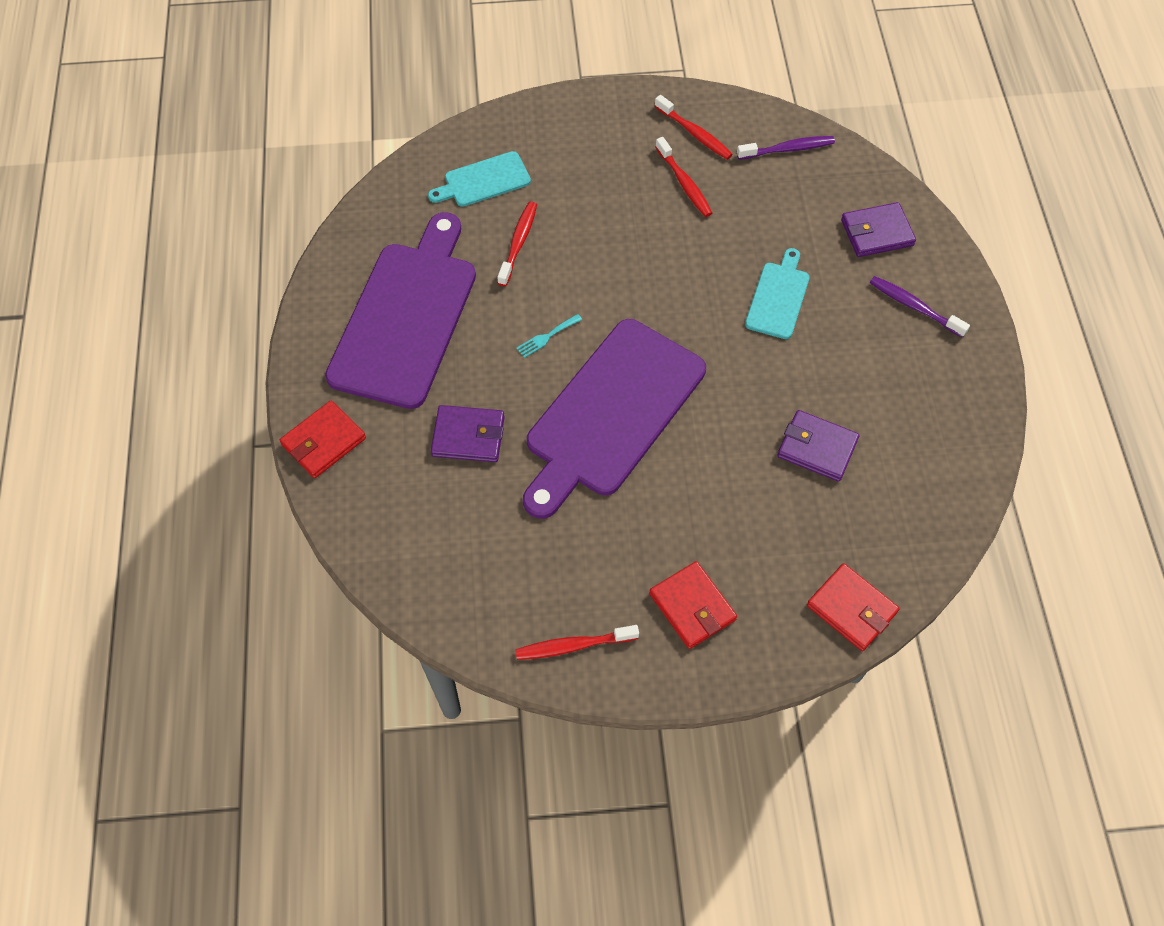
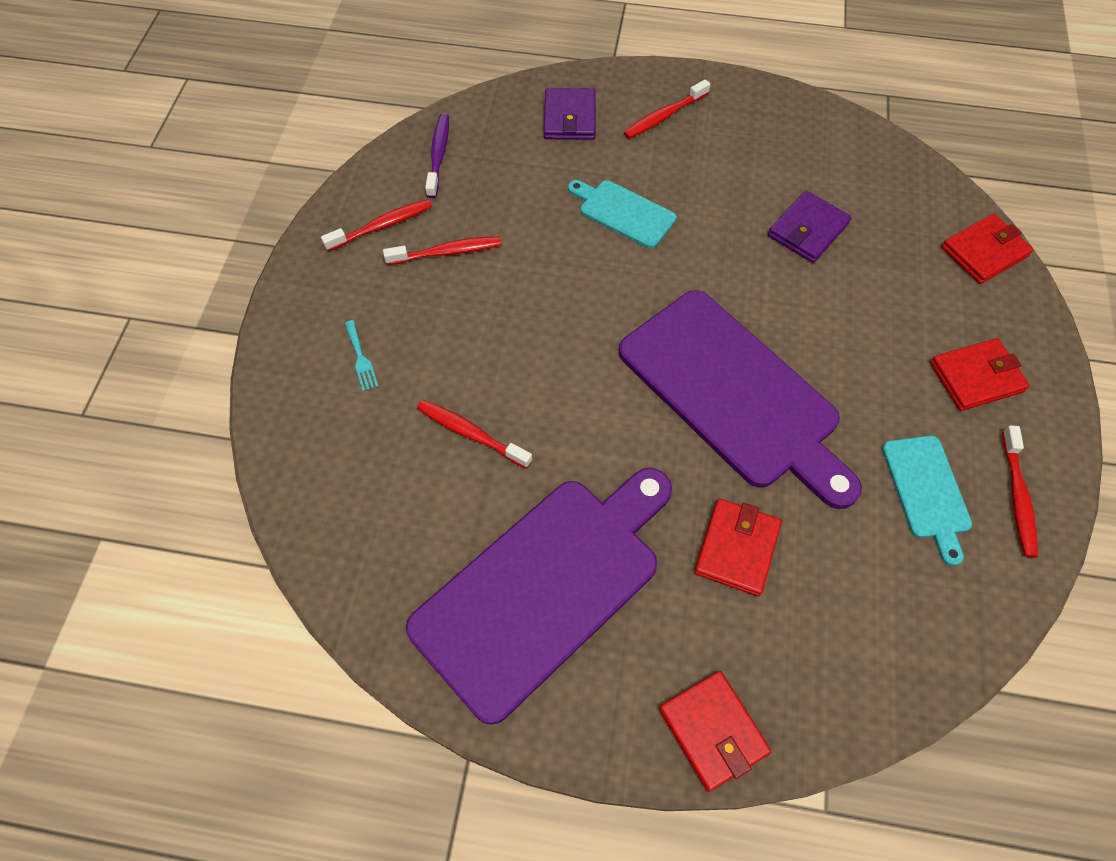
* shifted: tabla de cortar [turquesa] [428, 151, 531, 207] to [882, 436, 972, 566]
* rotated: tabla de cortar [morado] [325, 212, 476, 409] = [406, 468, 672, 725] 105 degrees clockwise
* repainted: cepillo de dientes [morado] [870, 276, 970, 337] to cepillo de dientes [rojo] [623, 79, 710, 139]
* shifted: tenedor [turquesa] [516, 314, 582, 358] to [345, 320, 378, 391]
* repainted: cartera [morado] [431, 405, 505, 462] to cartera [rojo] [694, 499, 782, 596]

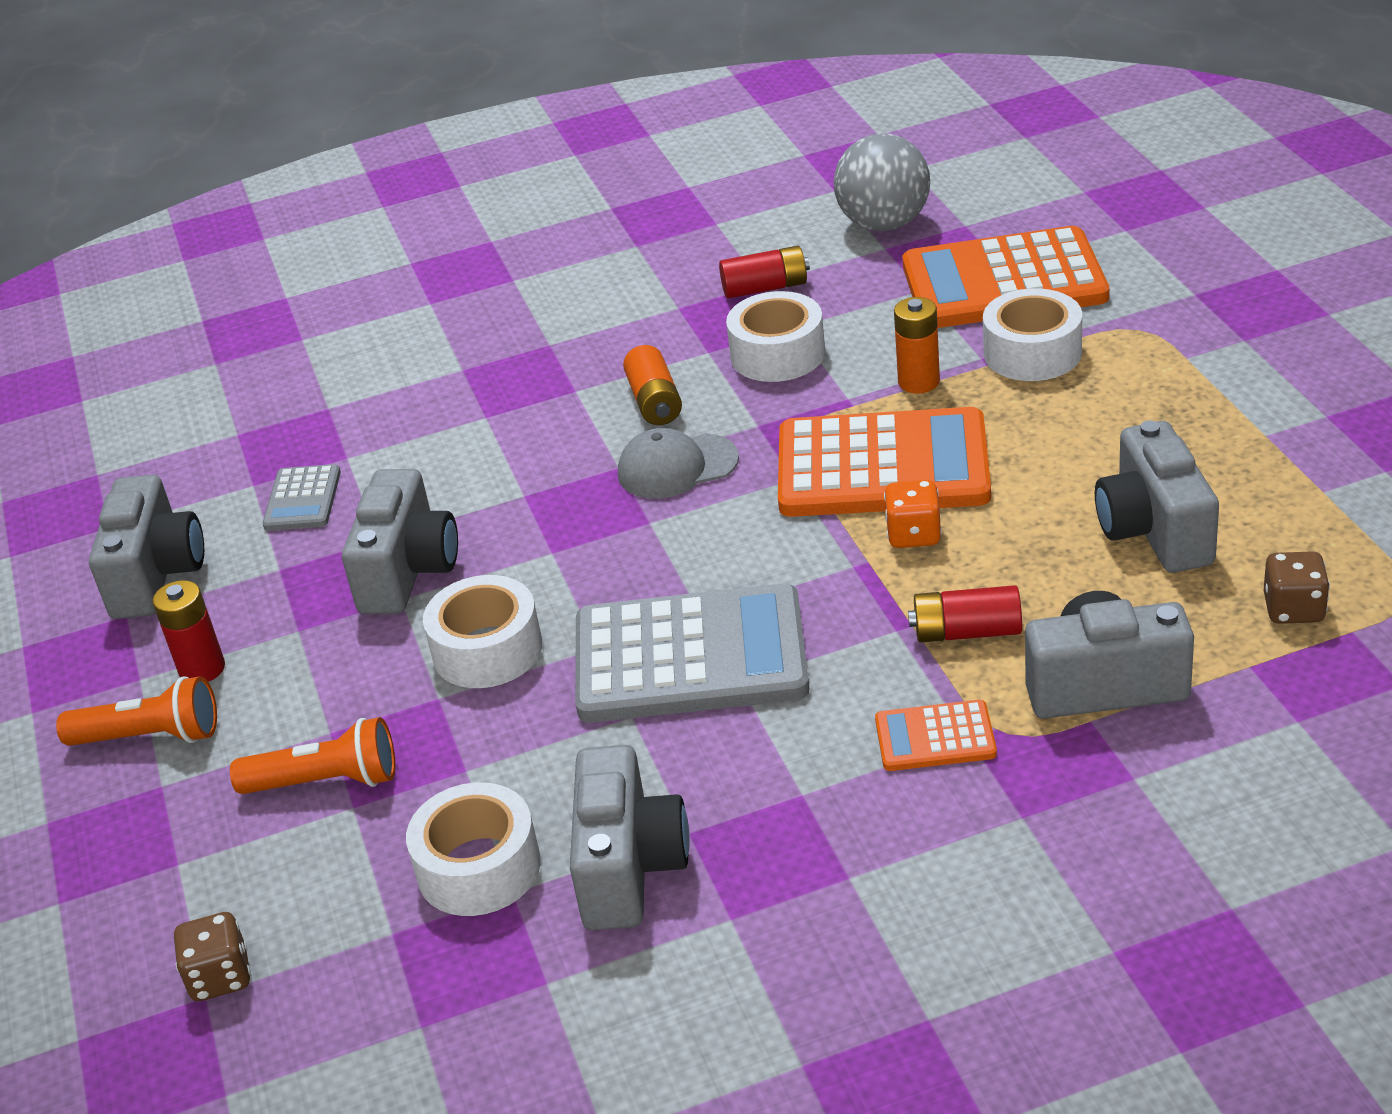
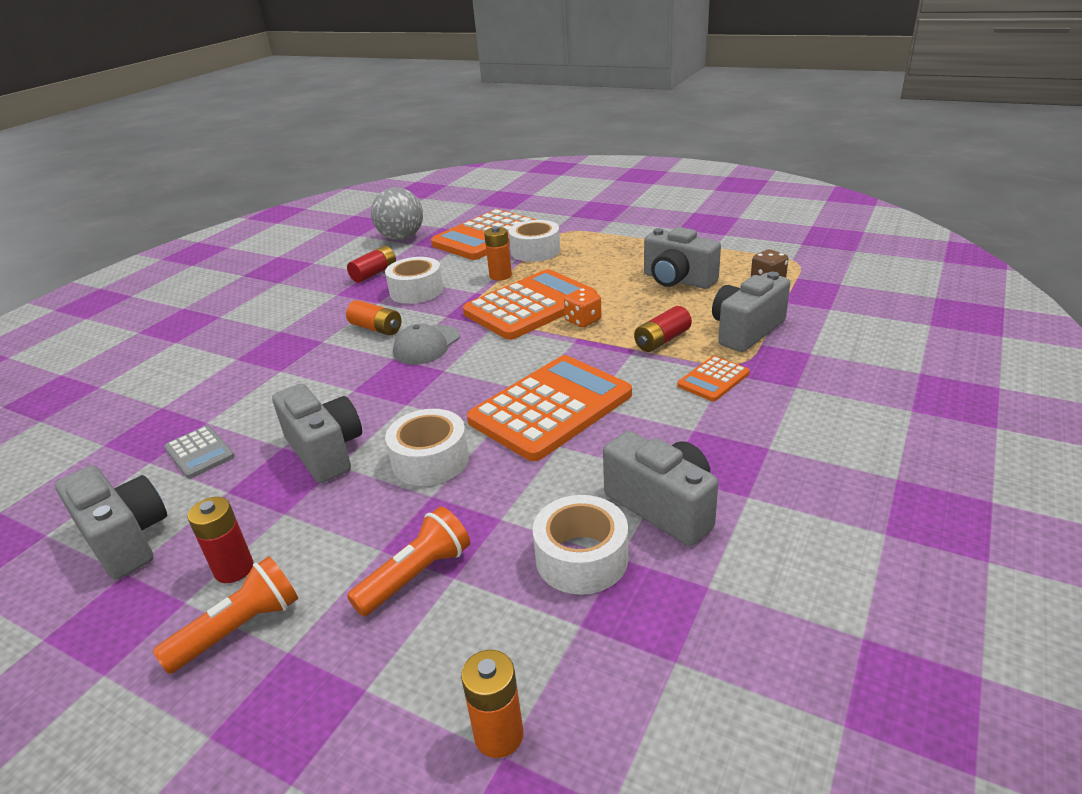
* repainted: calculadora [gris] [575, 583, 809, 723] to calculadora [naranja] [467, 355, 632, 461]
* swapped: dado [marrón] [174, 912, 251, 1001] to pila [naranja] [461, 650, 523, 758]

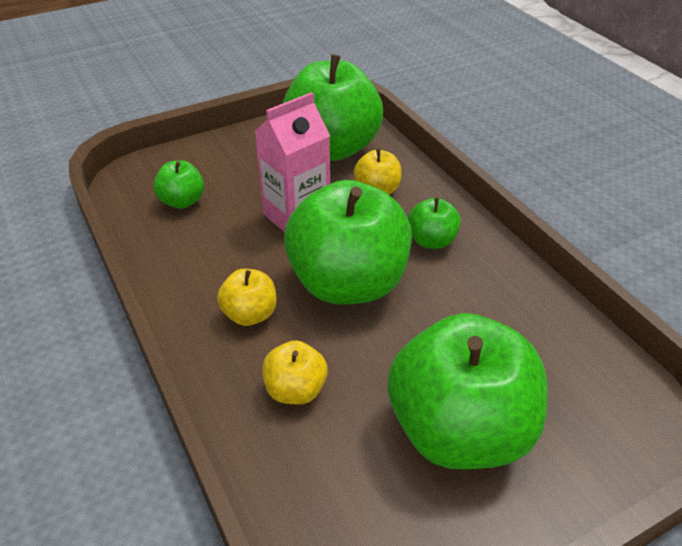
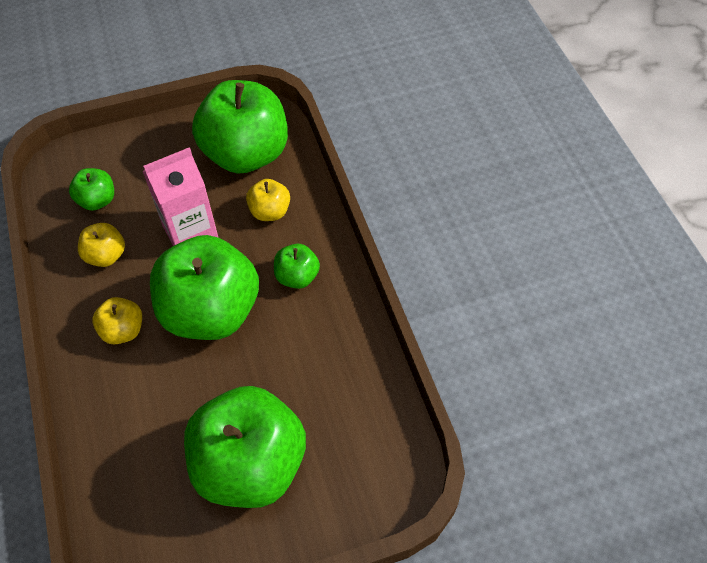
* shifted: manzana [amarillo] [262, 340, 328, 405] to [78, 223, 125, 267]

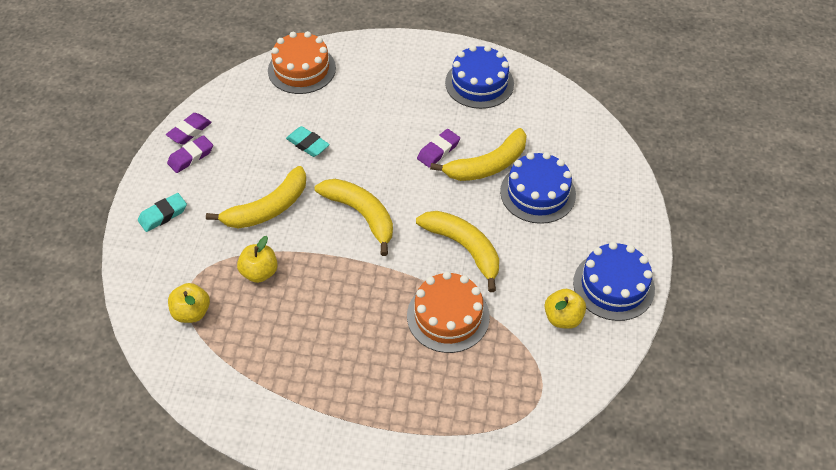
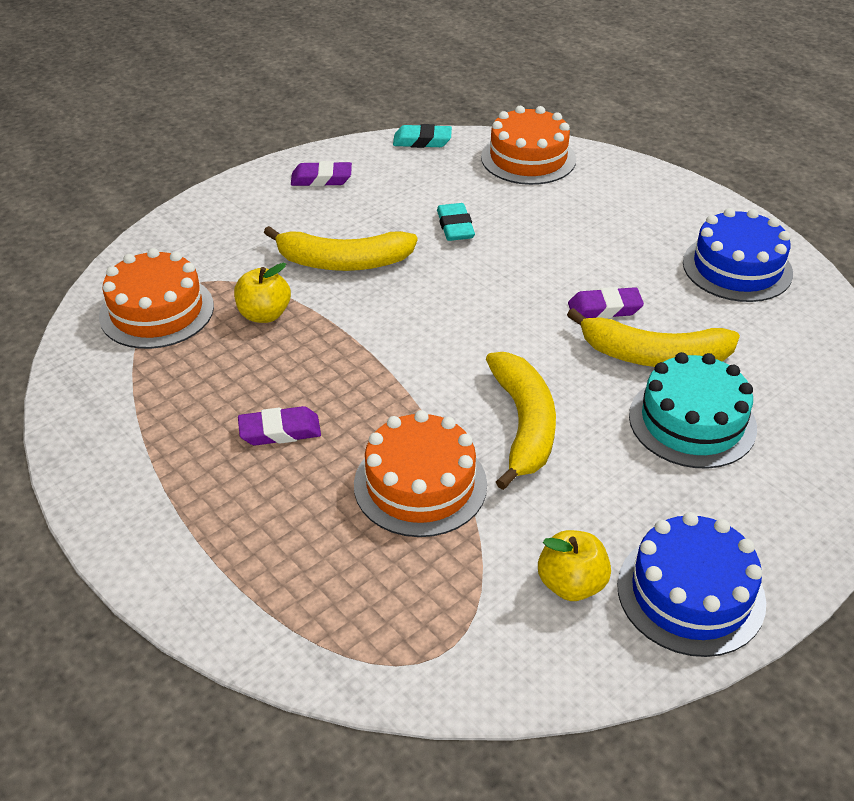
* shifted: goma de borrar [morado] [166, 113, 212, 144] to [238, 406, 321, 445]
* repainted: tarta [azul] [500, 152, 576, 224] to tarta [turquesa] [629, 352, 757, 469]
* gone: plátano [amarillo] [315, 179, 393, 256]
* shifted: goma de borrar [turquesa] [138, 193, 187, 232] to [393, 124, 452, 148]
* swapped: manzana [amarillo] [168, 283, 210, 323] to tarta [naranja] [99, 248, 214, 349]

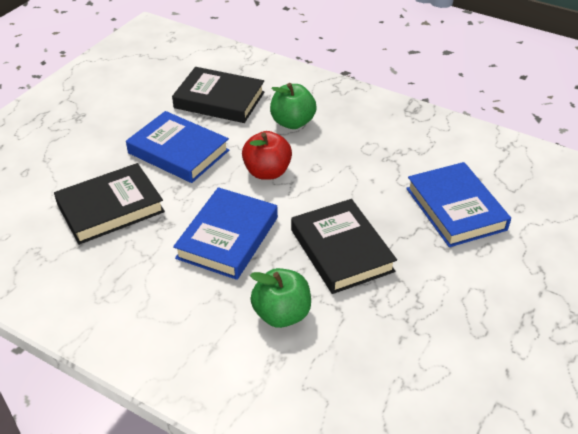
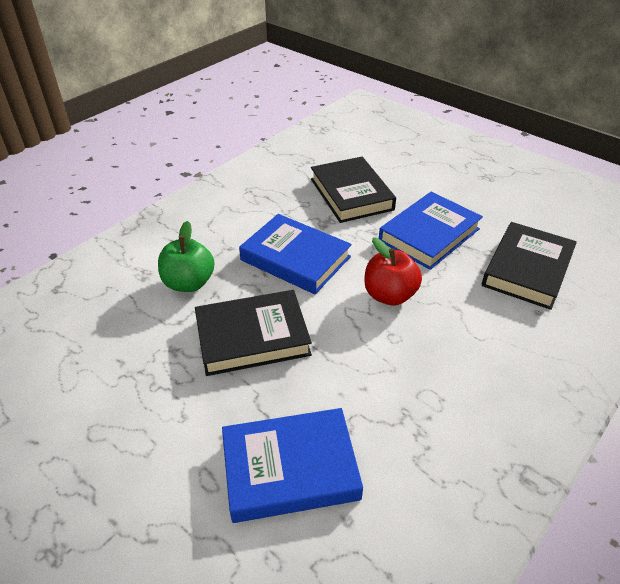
* gone: manzana [verde] [270, 83, 317, 129]

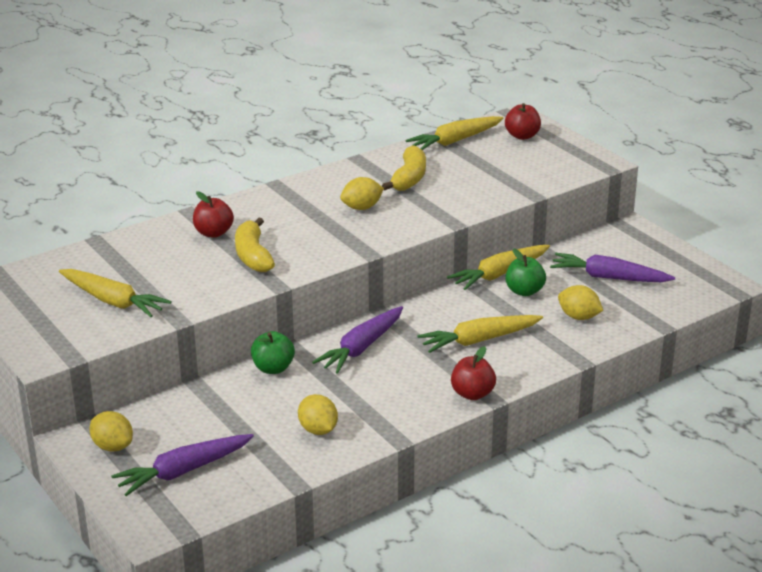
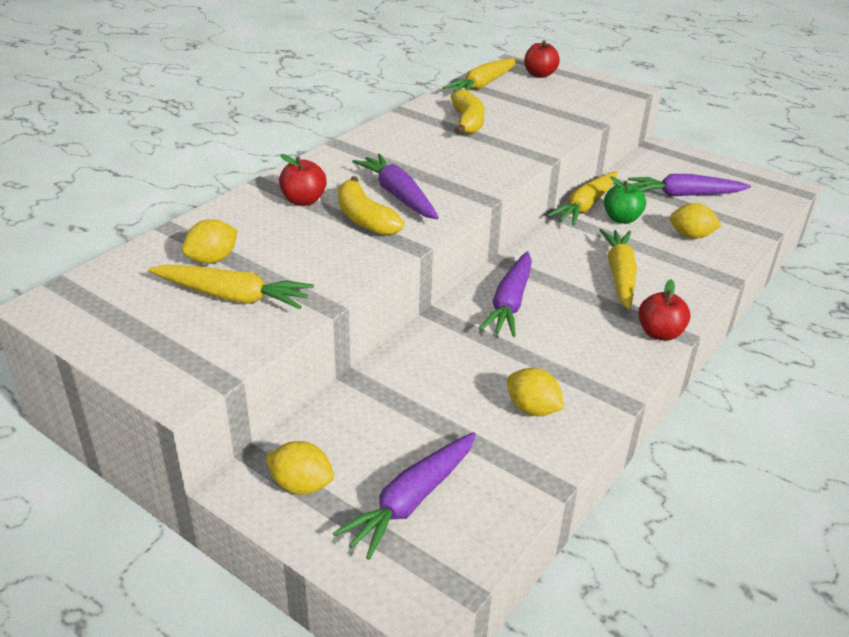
* shifted: limón [amarillo] [340, 177, 384, 210] to [182, 219, 238, 264]
* rotated: zanahoria [amarillo] [417, 315, 543, 353] = [600, 229, 637, 310] 135 degrees clockwise
* gone: manzana [verde] [251, 331, 295, 374]
* new: zanahoria [morado] [352, 154, 439, 219]

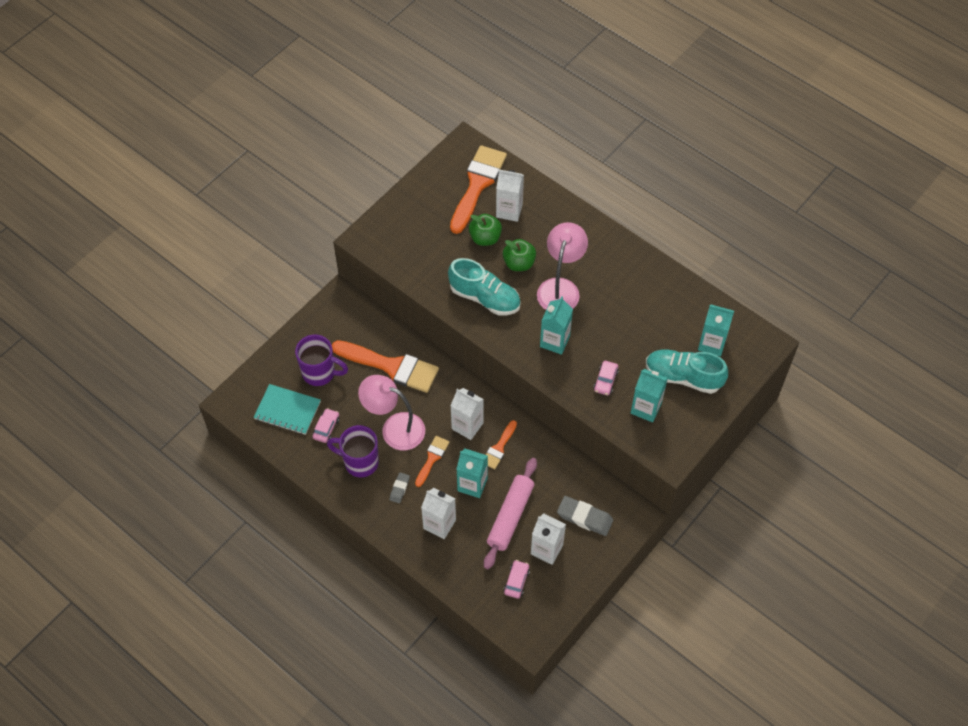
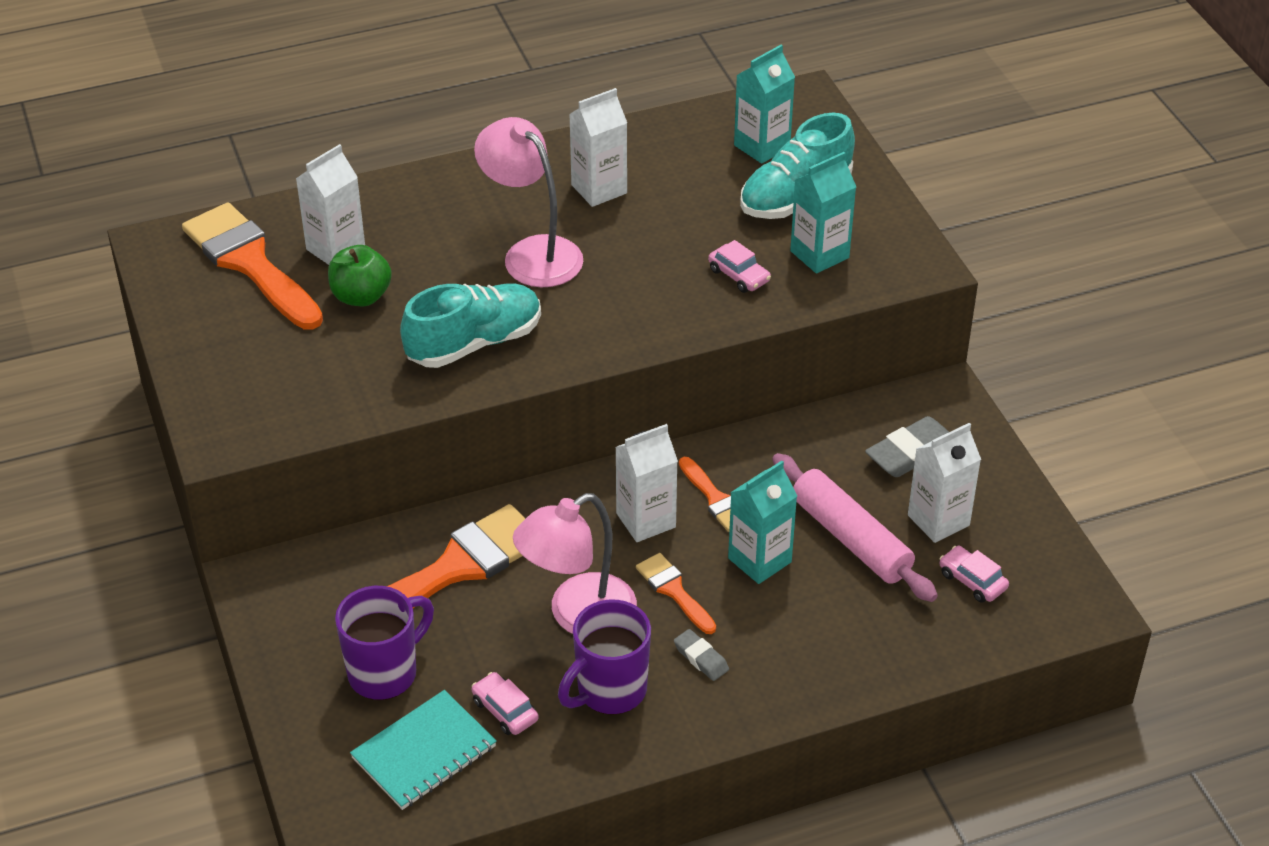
* gone: manzana [verde] [503, 239, 536, 271]
* gone: cartón de leche [turquesa] [540, 297, 573, 355]
* shifted: cartón de leche [blanco] [421, 488, 456, 539] to [569, 88, 627, 207]

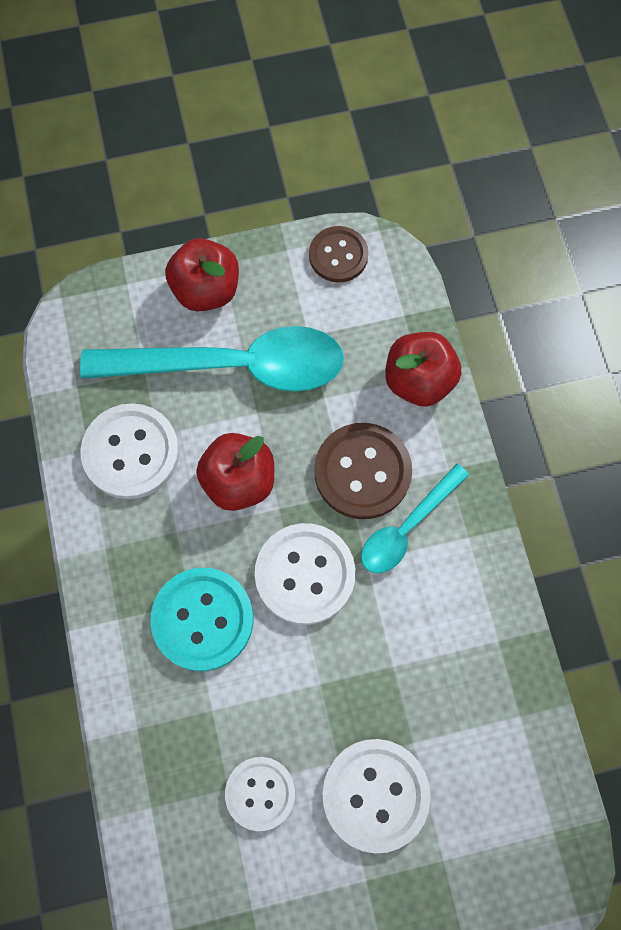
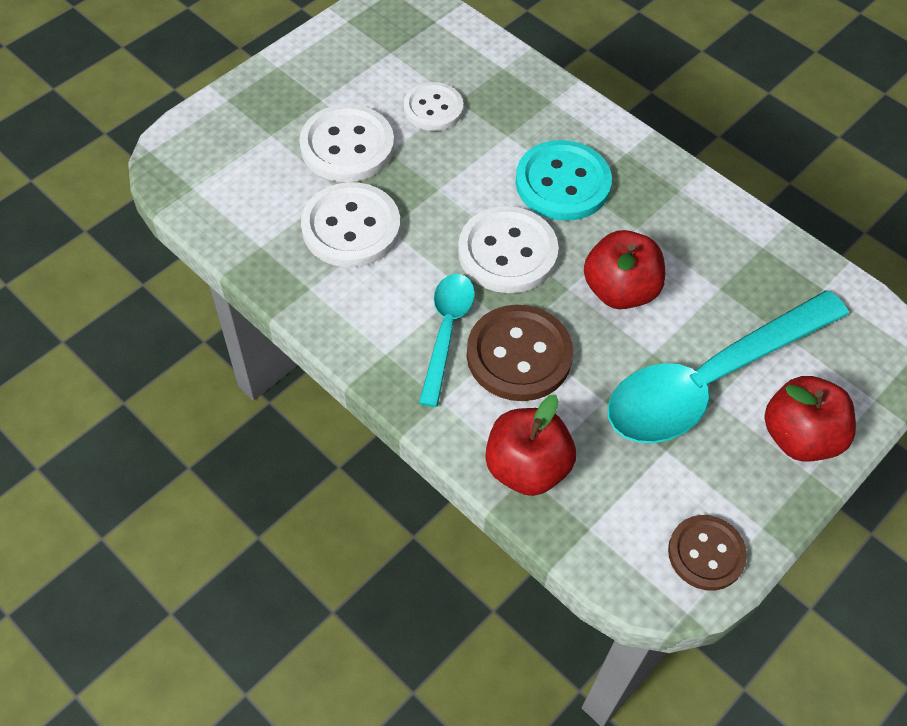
* shifted: botón [blanco] [80, 403, 179, 499] to [301, 182, 400, 267]

